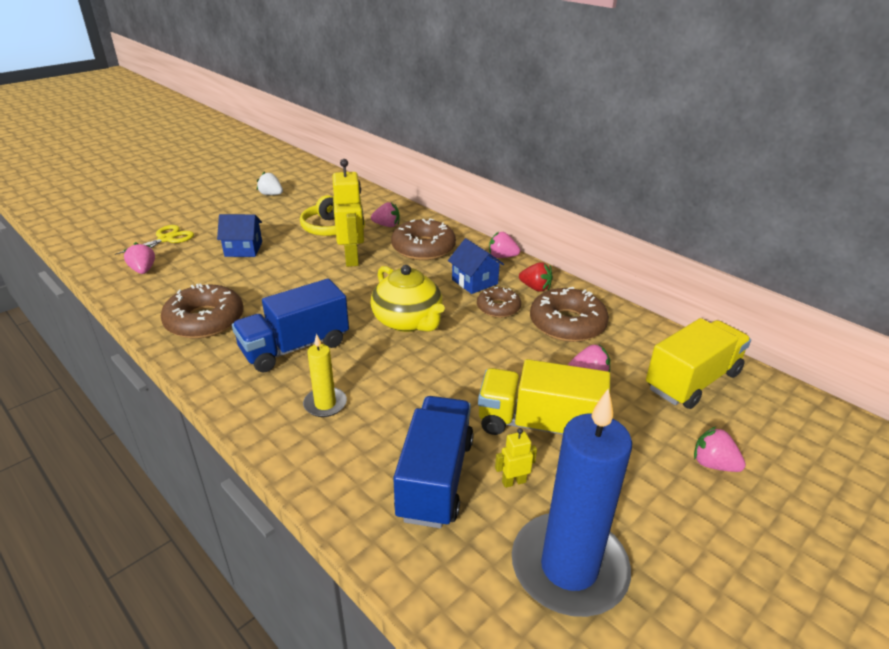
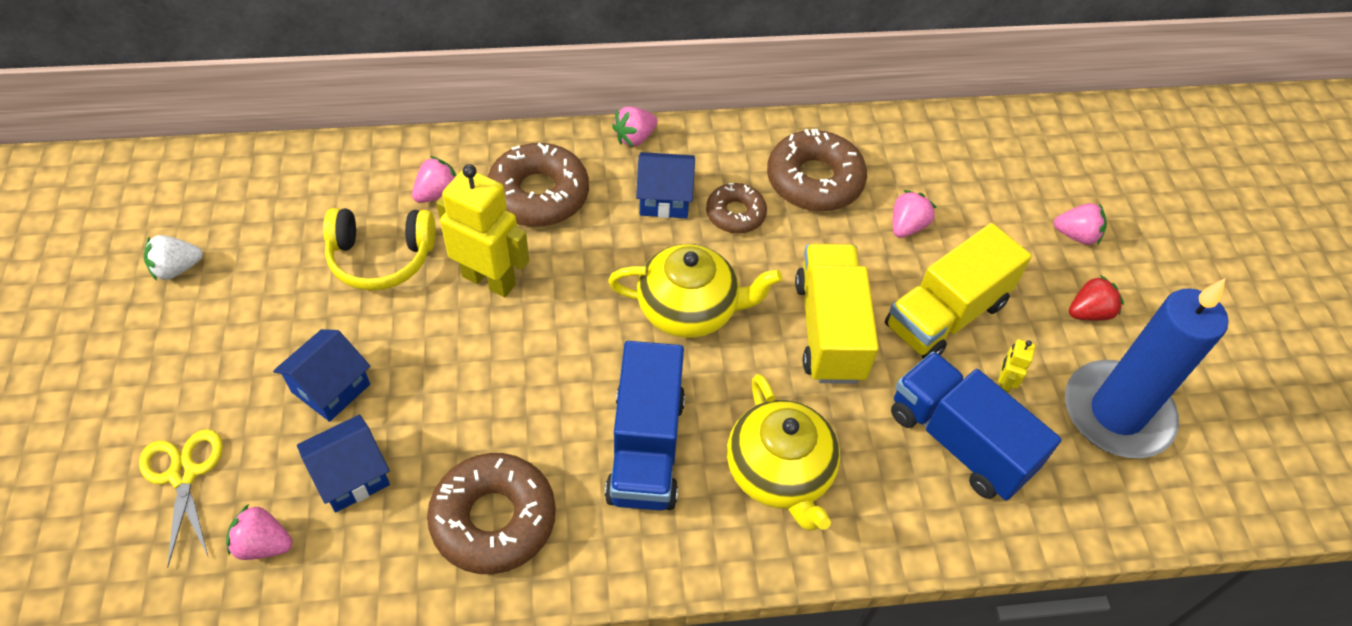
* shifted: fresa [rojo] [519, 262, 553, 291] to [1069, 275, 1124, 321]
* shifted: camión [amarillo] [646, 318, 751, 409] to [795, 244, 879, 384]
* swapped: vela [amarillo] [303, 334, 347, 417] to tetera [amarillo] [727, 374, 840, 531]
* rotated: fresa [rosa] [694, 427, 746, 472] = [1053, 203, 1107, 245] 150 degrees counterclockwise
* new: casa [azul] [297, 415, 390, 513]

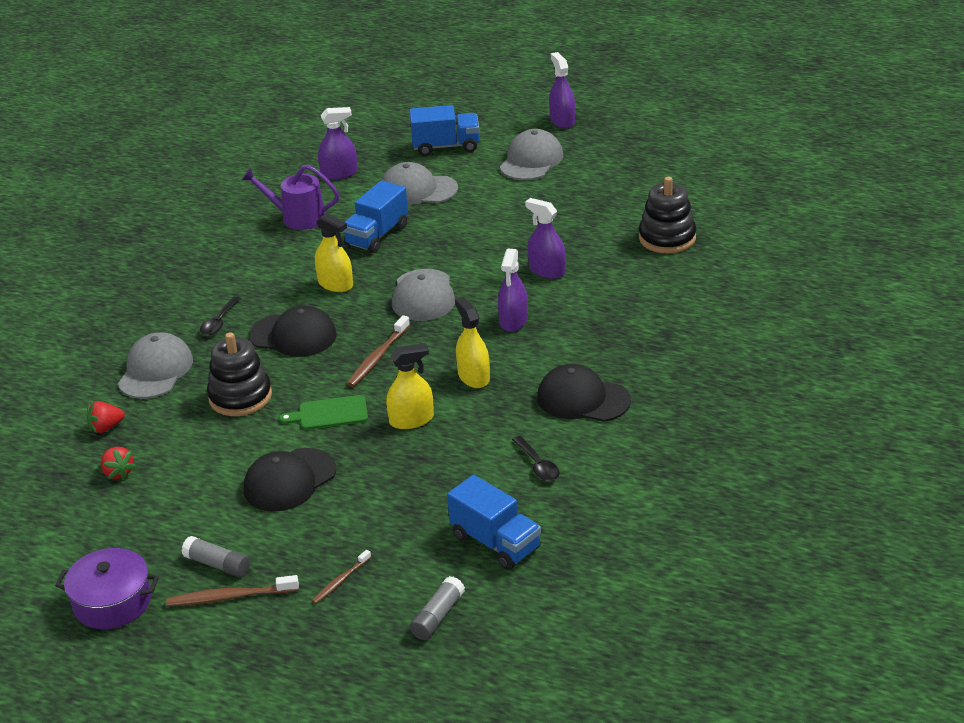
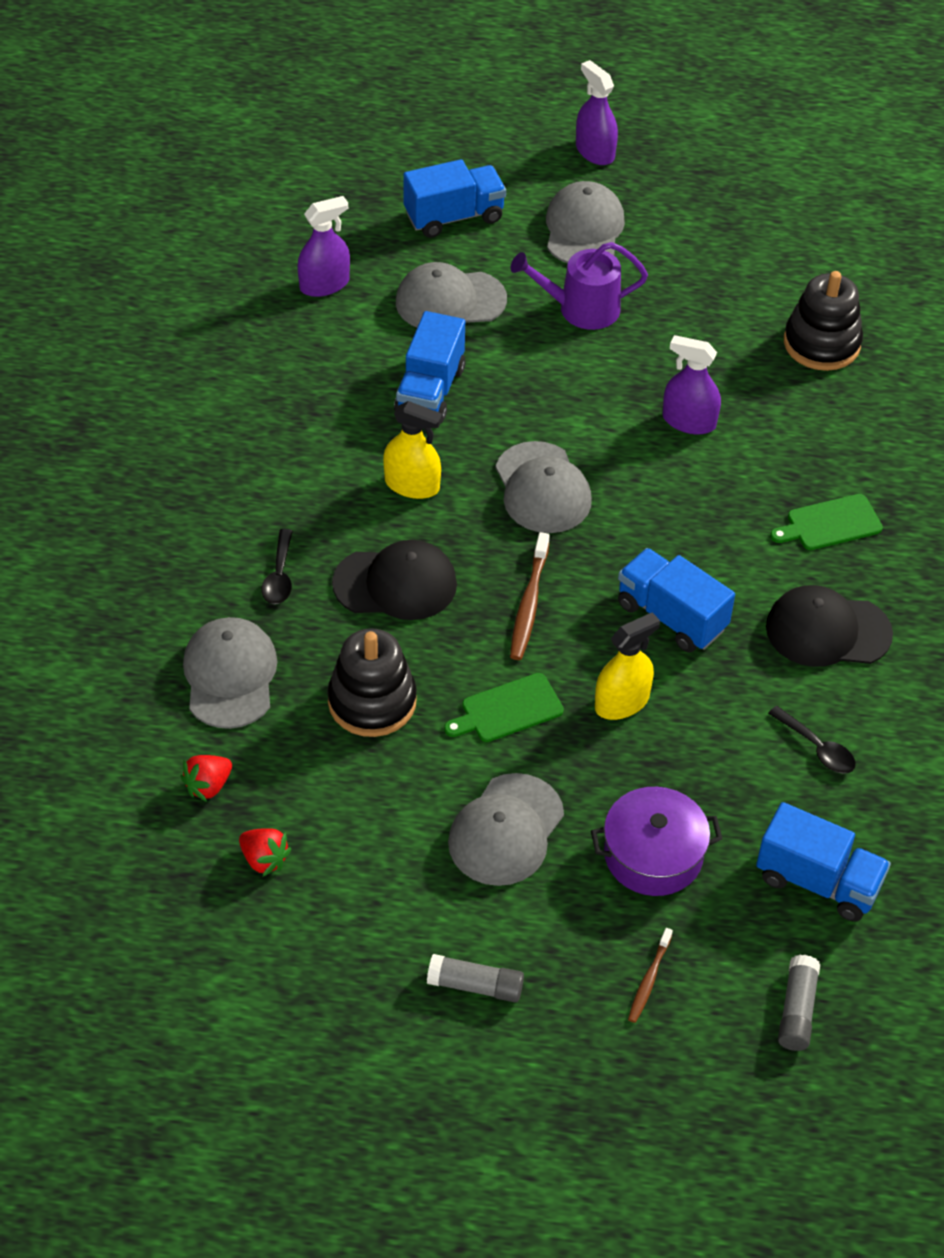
* shifted: regadera [morado] [242, 165, 339, 230] to [510, 242, 648, 330]
* gone: pulverizador [morado] [498, 249, 528, 332]
* swapped: pulverizador [amarillo] [455, 297, 490, 388] to camión [azul] [618, 548, 735, 653]
* repainted: gorra [negro] [244, 448, 336, 511] to gorra [gris] [448, 773, 564, 886]
* shifted: olla [morado] [55, 548, 159, 629] to [591, 787, 722, 896]
* gone: cepillo de dientes [marrón] [166, 575, 299, 607]
* new: tabla de cortar [verde] [770, 494, 883, 550]

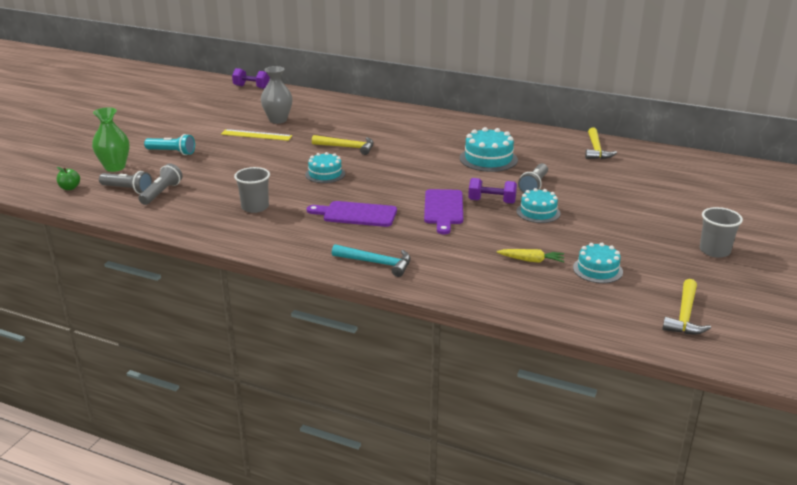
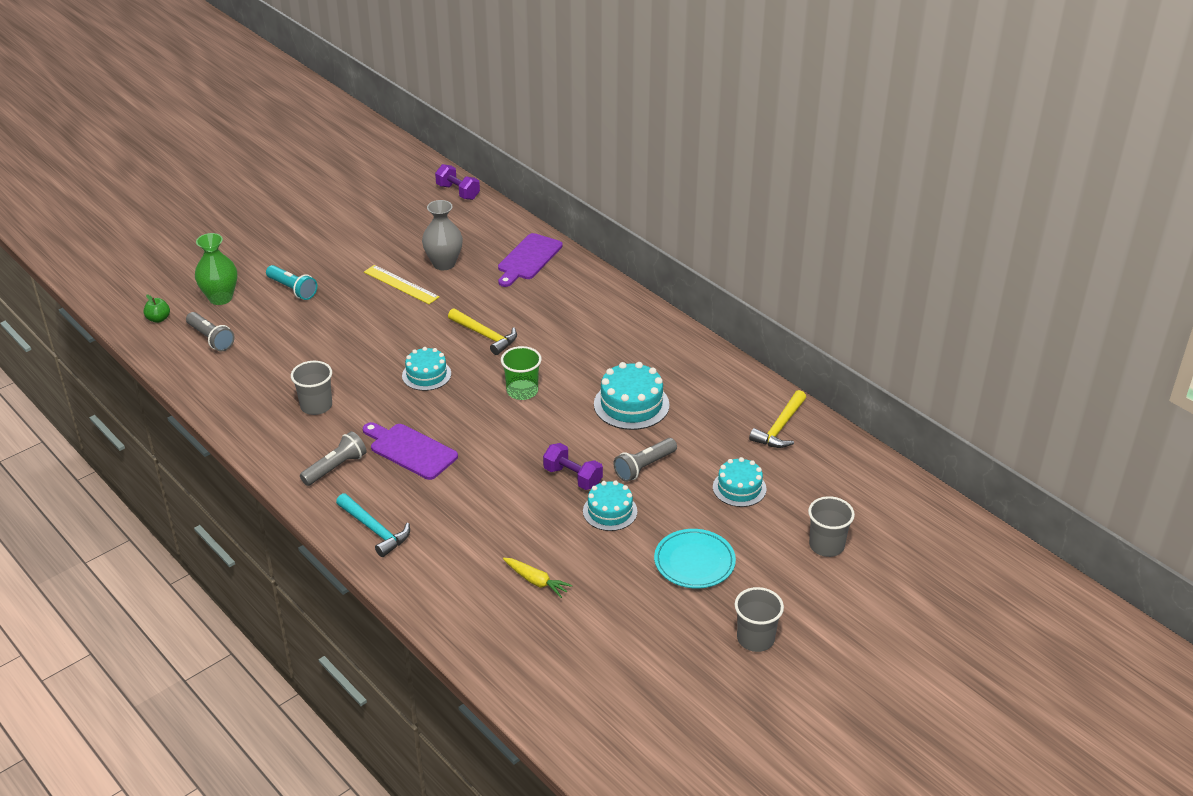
* shifted: lámpara de mano [gris] [138, 164, 183, 205] to [300, 431, 367, 486]
* shifted: tabla de cortar [morado] [424, 189, 463, 234] to [498, 233, 563, 287]
* shifted: tarta [turquesa] [573, 243, 623, 283] to [713, 457, 766, 507]
* gone: martillo [amarillo] [662, 279, 711, 334]
* new: vaso [verde] [501, 346, 542, 400]
* new: vaso [gris] [808, 496, 855, 557]
* new: plato [turquesa] [654, 529, 736, 588]

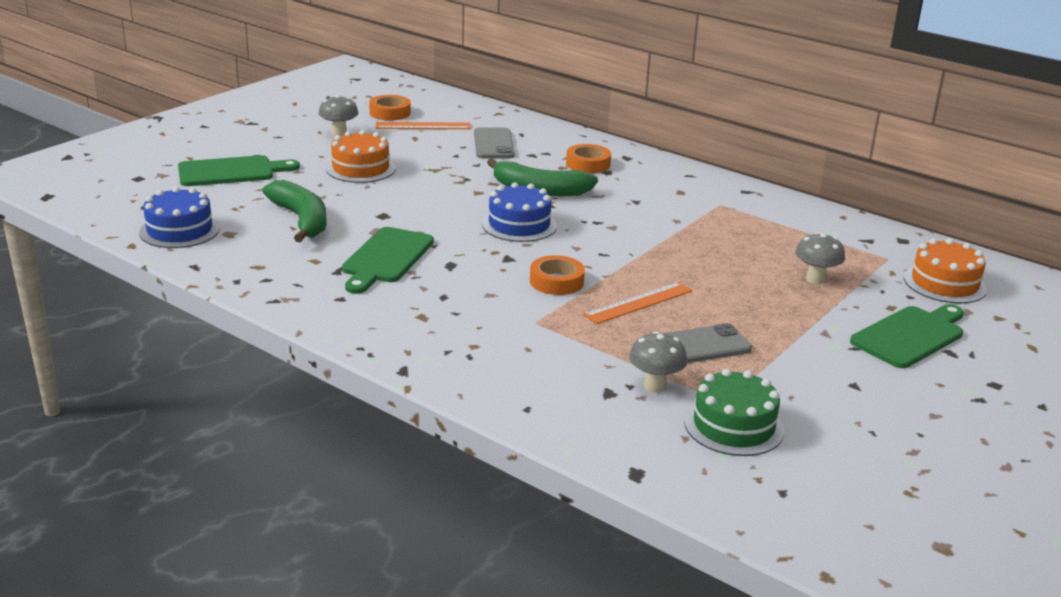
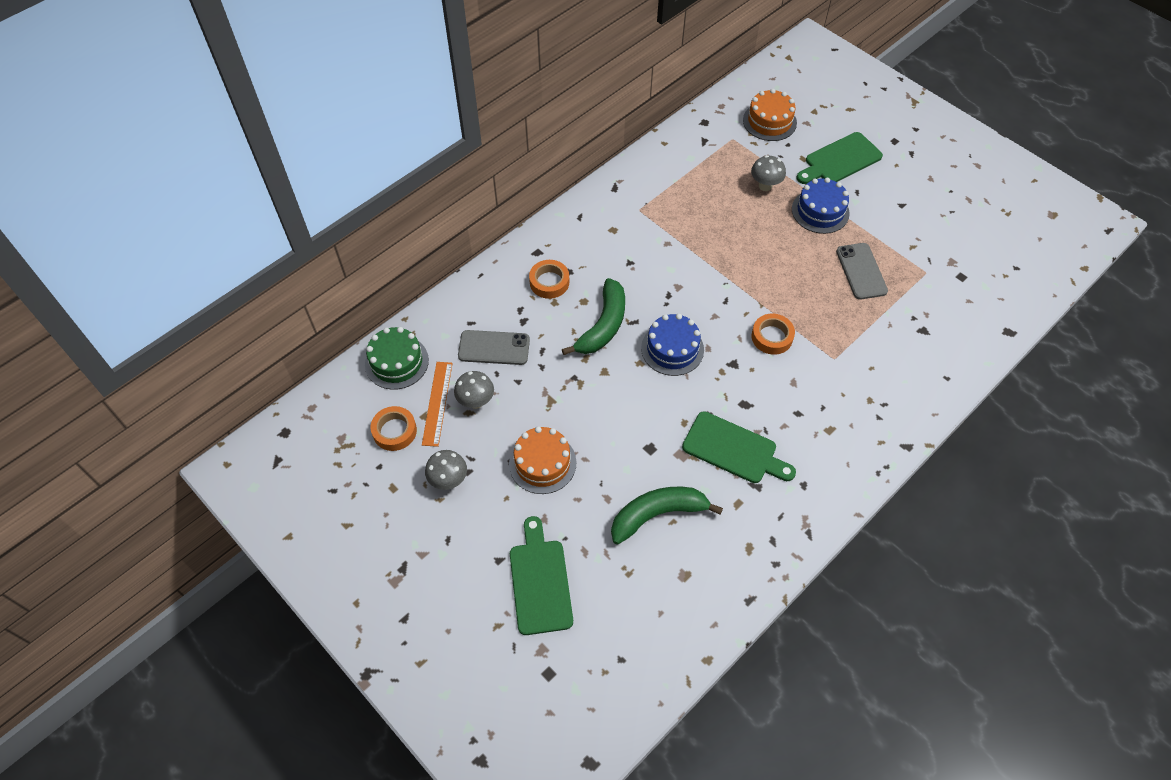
* shifted: tarta [azul] [139, 187, 220, 248] to [792, 178, 850, 234]
* gone: regla [naranja] [583, 282, 693, 324]
* rotated: tabla de cortar [verde] [850, 304, 964, 368] = [796, 132, 883, 184] 90 degrees counterclockwise
* shifted: seta [gris] [629, 331, 687, 393] to [454, 371, 494, 409]
* shifted: tarta [verde] [684, 368, 784, 456] to [365, 327, 429, 390]

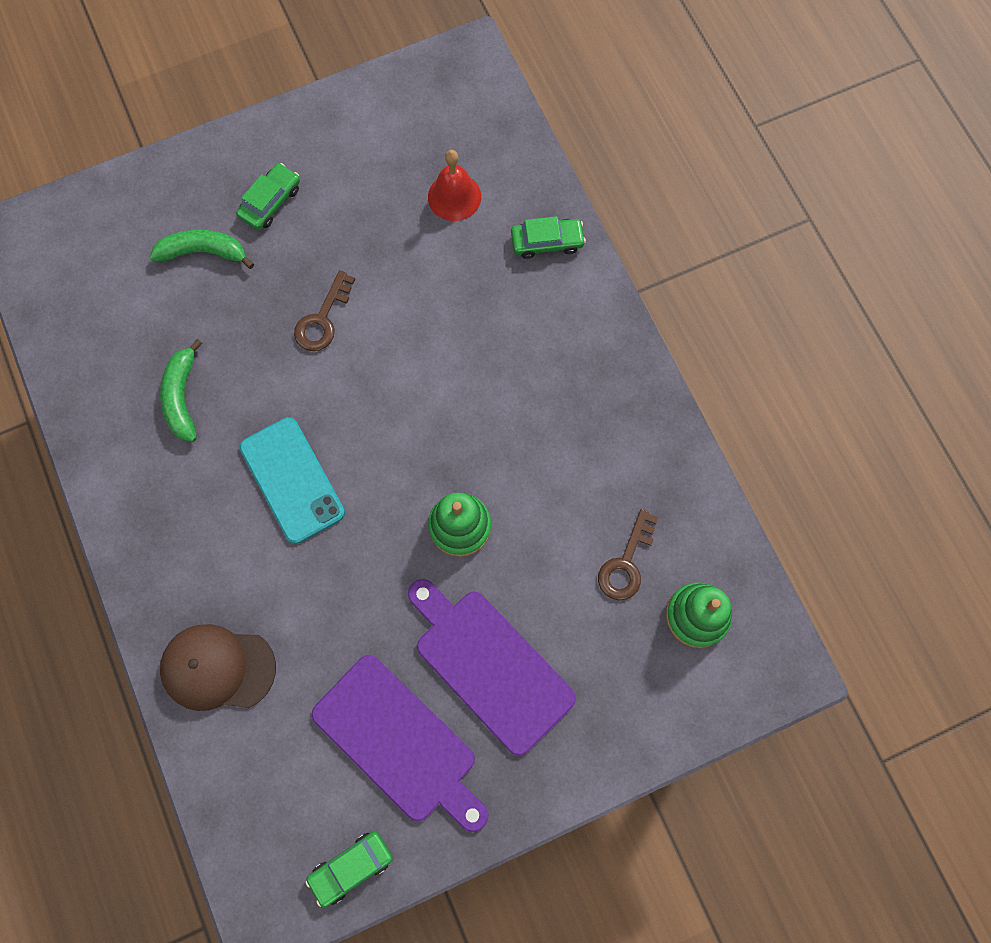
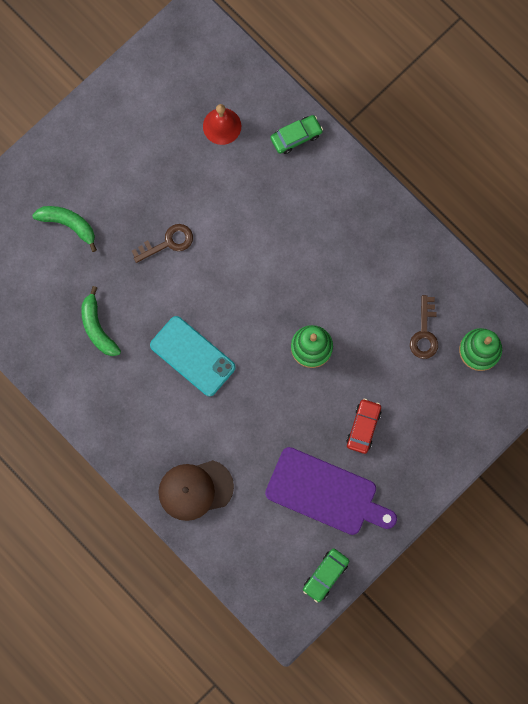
* gone: coche [verde] [236, 163, 300, 230]
* rotated: plátano [verde] [150, 230, 254, 269] = [32, 206, 97, 252] 45 degrees clockwise
* rotated: llave [marrón] [294, 270, 355, 351] = [132, 224, 193, 263] 120 degrees counterclockwise
* swapped: tabla de cortar [morado] [408, 579, 576, 756] to coche [rojo] [346, 399, 381, 454]

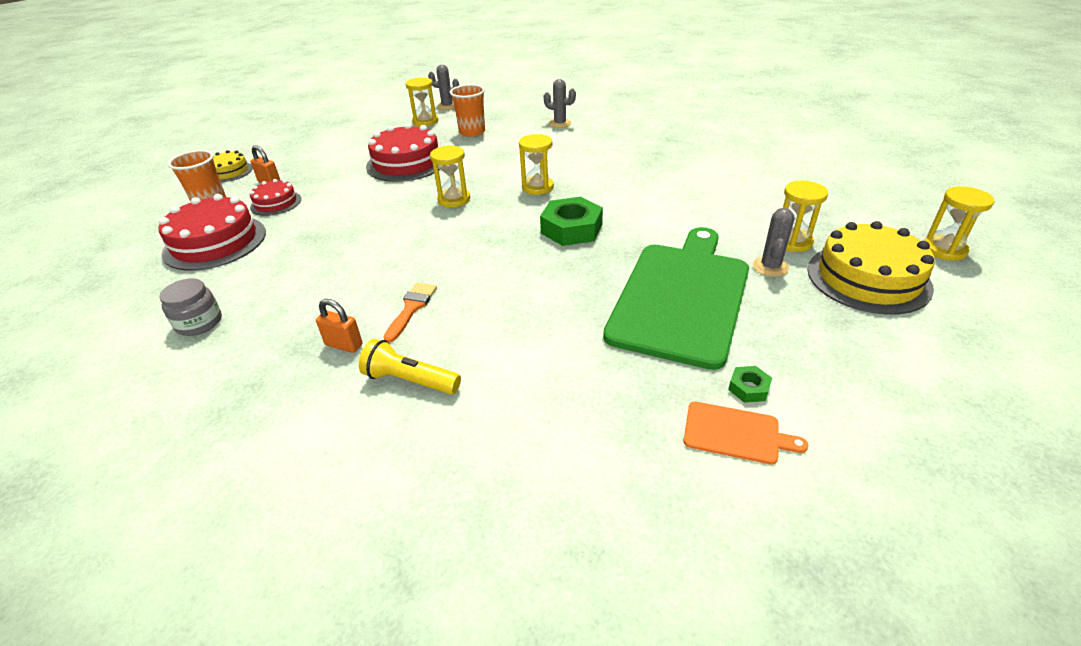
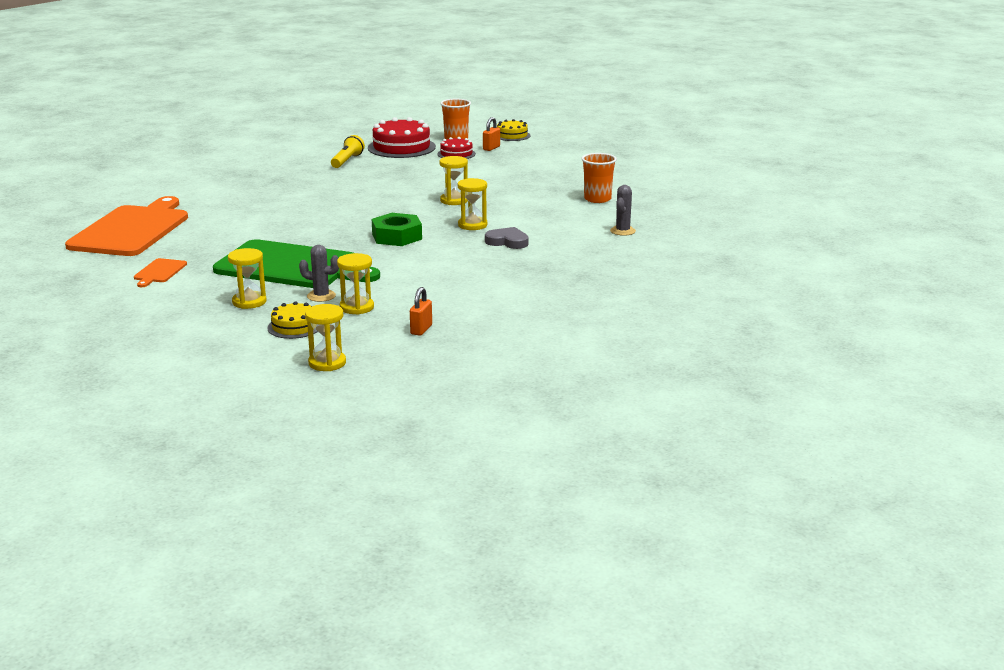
* gone: cactus [gris] [428, 65, 459, 110]
* shifted: reloj de arena [amarillo] [406, 77, 438, 126] to [228, 248, 267, 309]
* gone: tarta [rojo] [366, 123, 439, 182]
* scaled: tarta [amarillo] [807, 221, 935, 315] = [267, 301, 317, 339] x0.56
* gone: tarro [gris] [159, 278, 222, 336]
* gone: pincel [naranja] [384, 283, 437, 343]
* shifted: candado [naranja] [316, 299, 363, 353] to [410, 287, 432, 335]
* shifted: lámpara de mano [amarillo] [359, 339, 461, 394] to [331, 135, 365, 168]
* gone: tuerca [verde] [728, 366, 772, 403]
* new: tabla de cortar [naranja] [65, 196, 188, 256]
* new: corazón [gris] [485, 227, 529, 249]

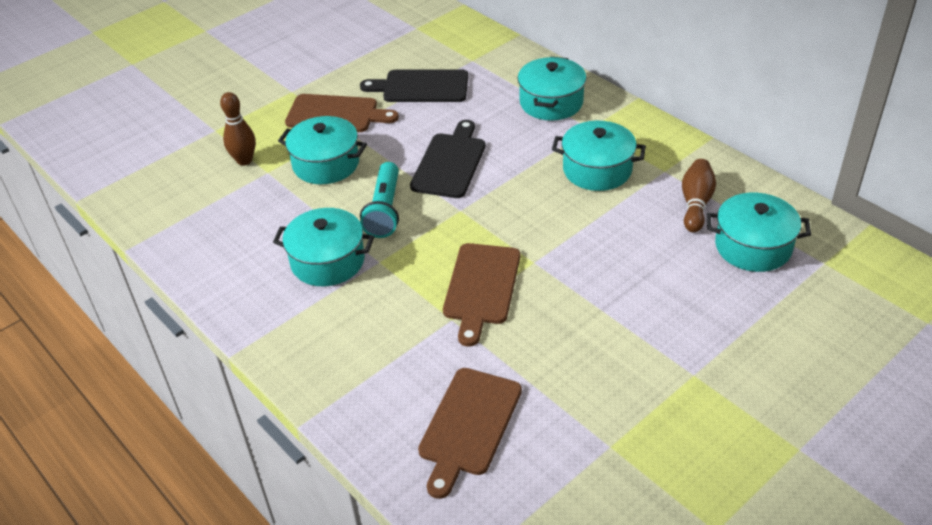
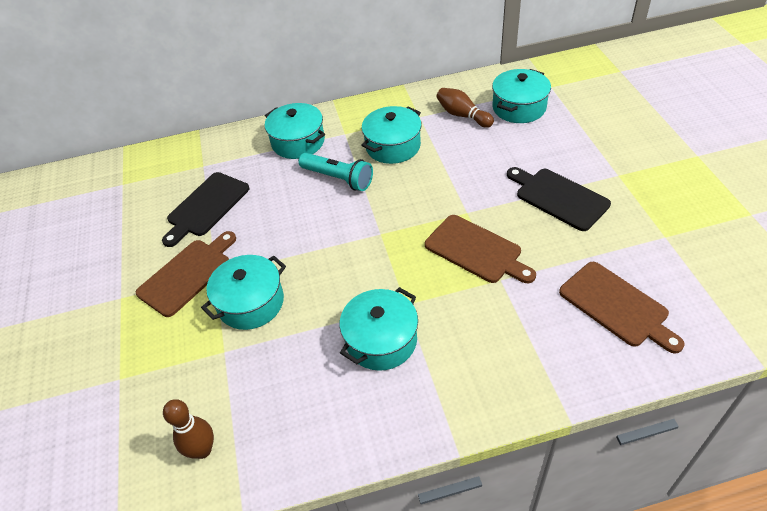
* shifted: bolo [marrón] [220, 92, 256, 166] to [163, 399, 214, 459]
* shifted: tabla de cortar [negro] [410, 120, 485, 198] to [507, 167, 611, 231]
* shifted: lámpara de mano [turquesa] [360, 162, 399, 238] to [298, 153, 373, 191]

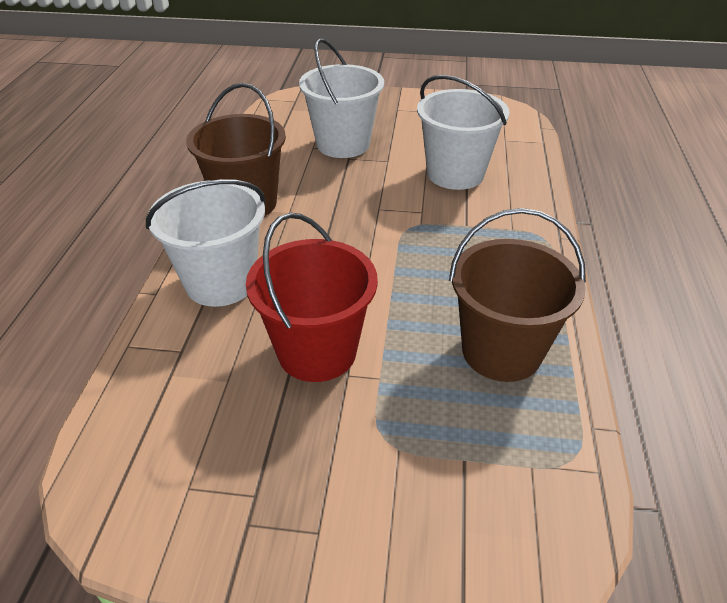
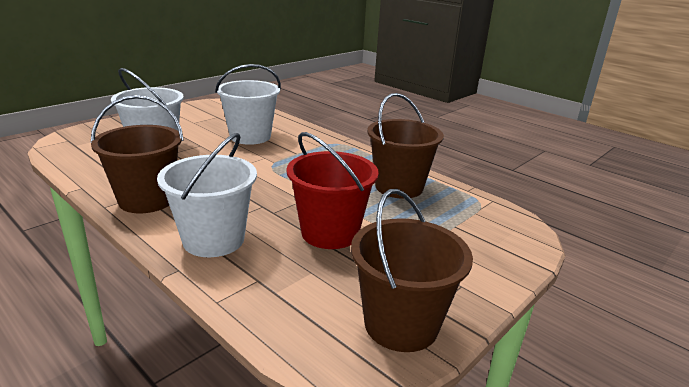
* new: balde [marrón] [351, 189, 473, 352]

